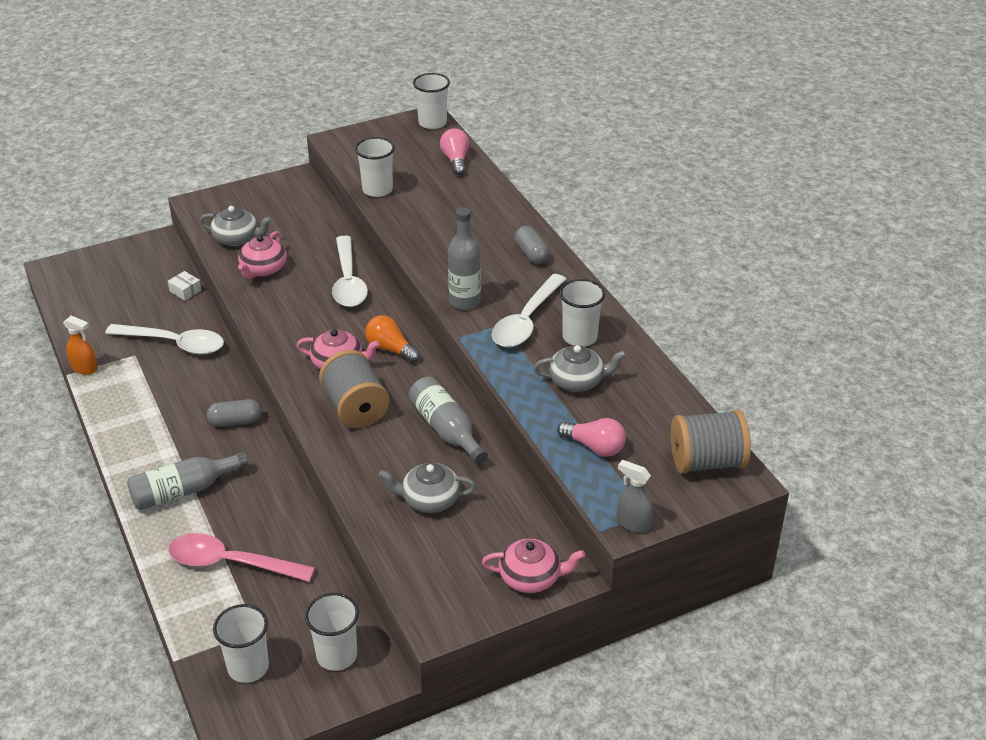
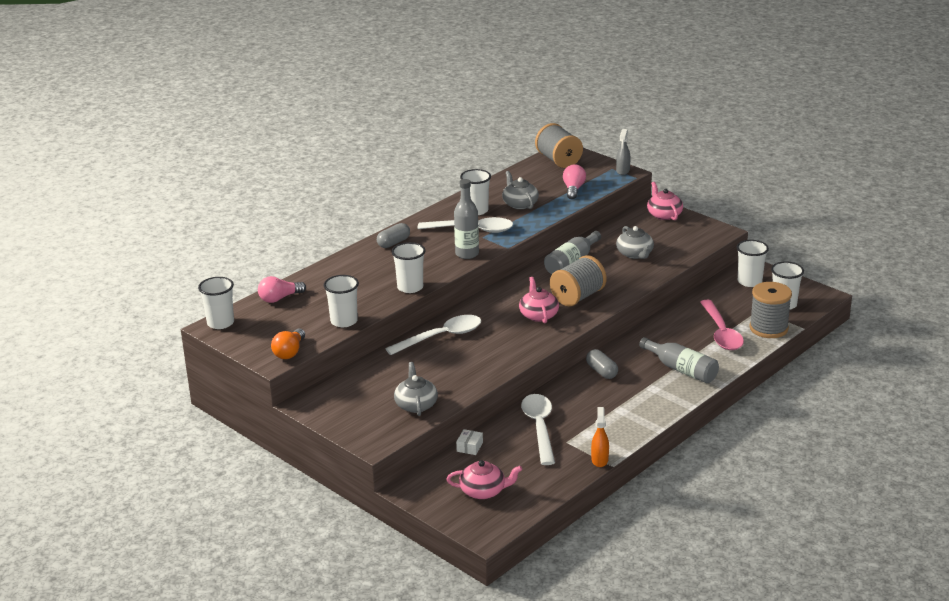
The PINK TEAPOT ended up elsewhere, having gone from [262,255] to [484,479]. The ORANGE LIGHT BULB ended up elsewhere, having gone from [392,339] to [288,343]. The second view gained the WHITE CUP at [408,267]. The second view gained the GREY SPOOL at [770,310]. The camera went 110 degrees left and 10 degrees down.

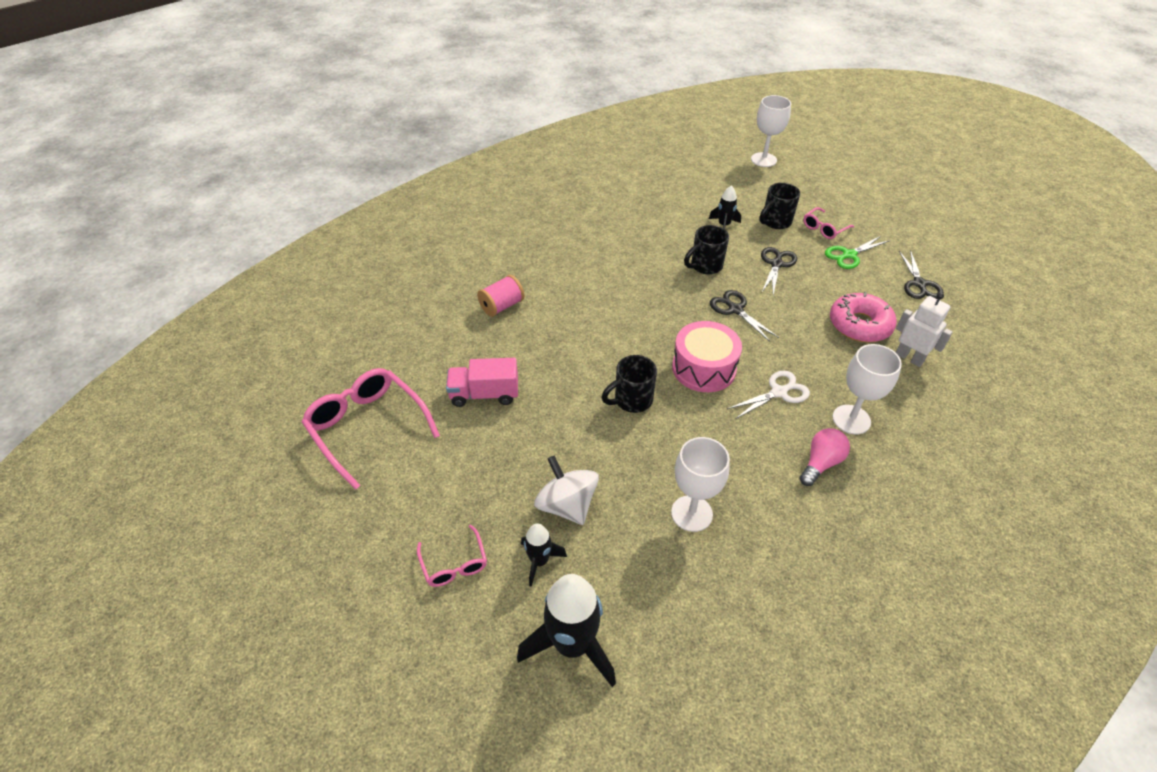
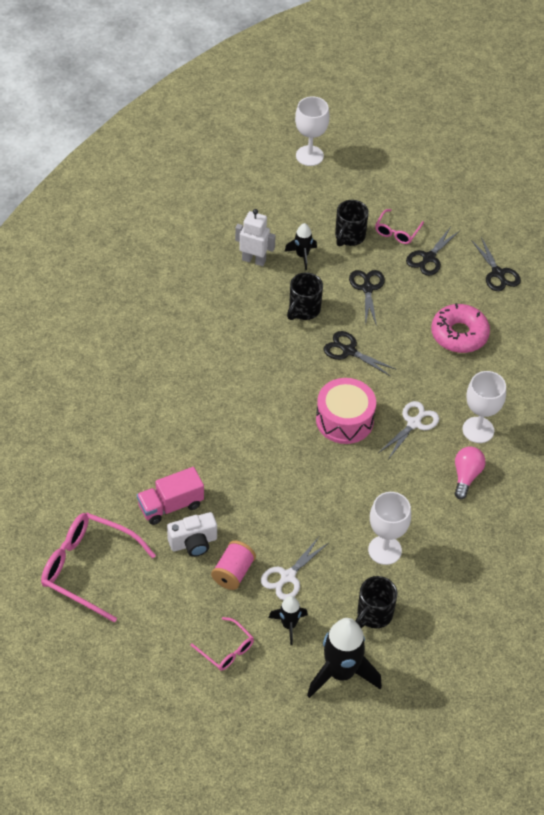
The PINK SPOOL ended up elsewhere, having gone from [500,296] to [233,565]. Where the WHITE SPINNING TOP stood at [566,490], the WHITE SCISSORS came to stand at [294,568]. The BLACK MUG ended up elsewhere, having gone from [629,384] to [376,602]. What was the GREEN SCISSORS at [857,252] turned into the BLACK SCISSORS at [432,252]. The WHITE ROBOT ended up elsewhere, having gone from [924,329] to [255,237]. The second view gained the WHITE CAMERA at [192,534]. The camera went 25 degrees left and 5 degrees up.

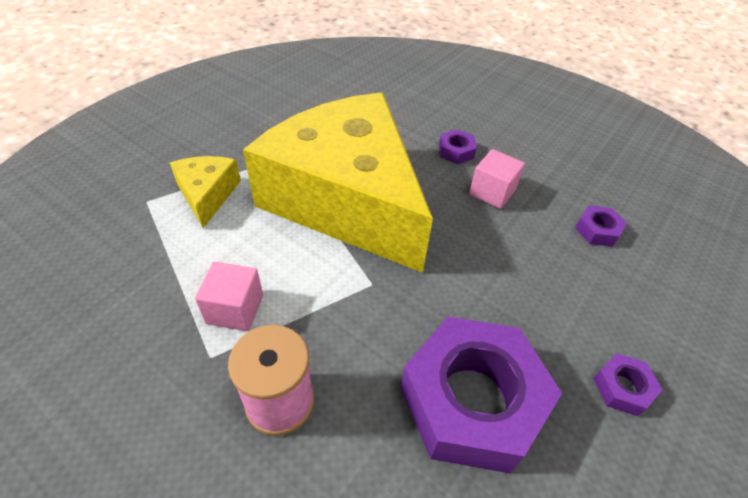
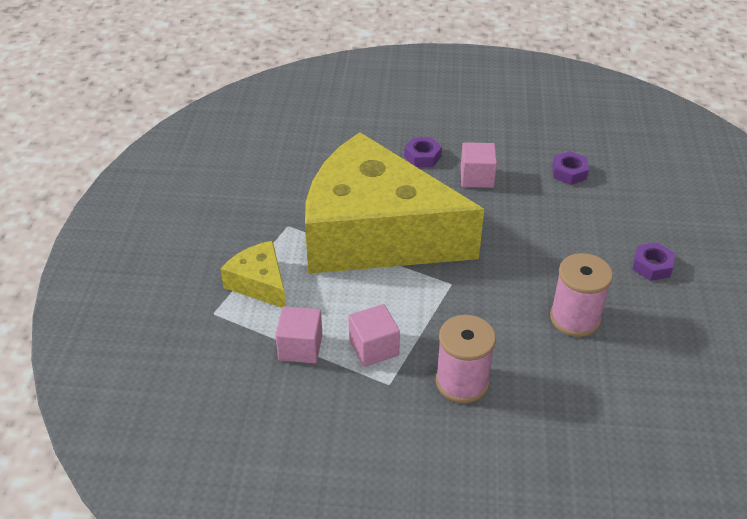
Where the PURPLE NUT stood at [481,395], the PINK SPOOL came to stand at [581,295]. The second view gained the PINK CUBE at [298,334]. The camera went 30 degrees left and 5 degrees down.

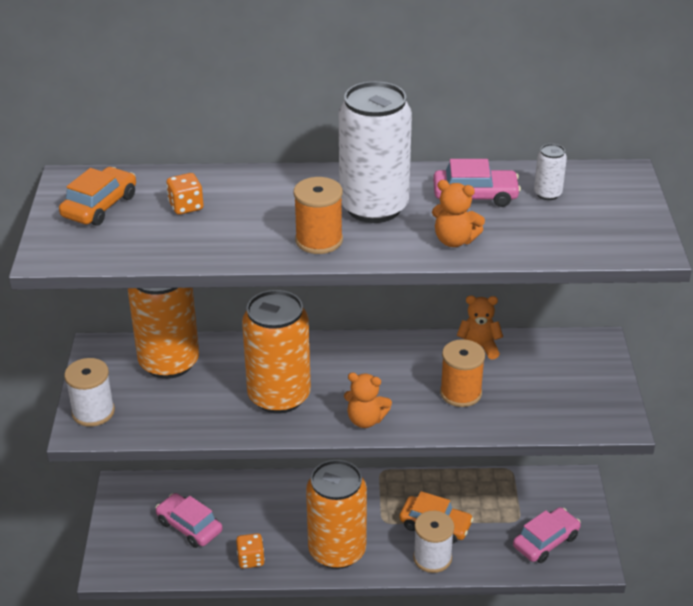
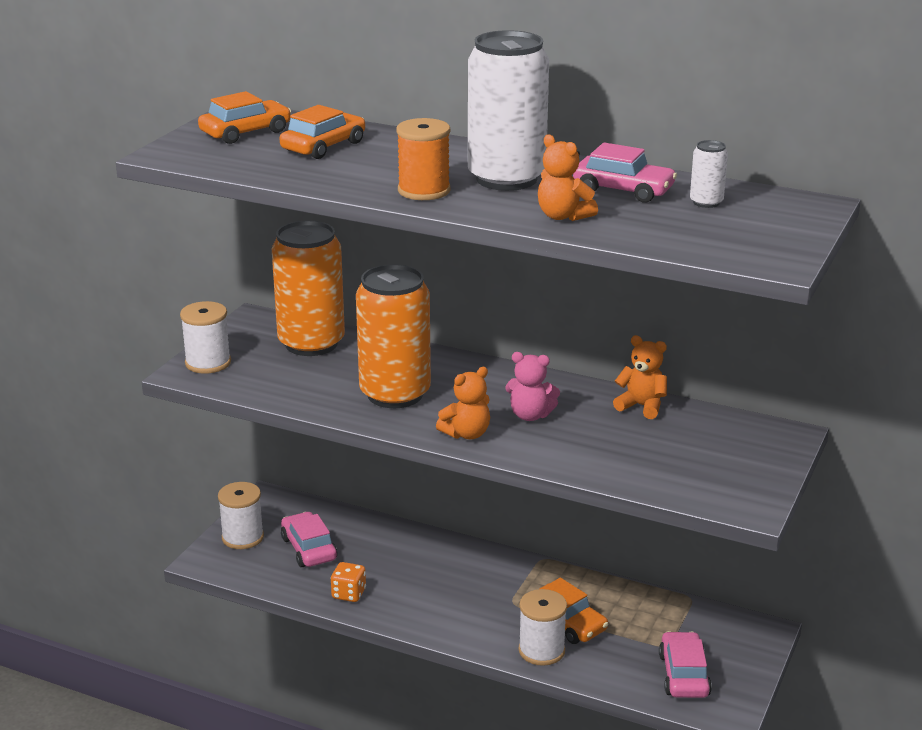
Where the ORANGE DICE stood at [185,194], the ORANGE CAR came to stand at [322,132]. The second view lost the ORANGE CAN at [336,514]. The ORANGE TEDDY BEAR at [368,400] ended up facing another way, 75 degrees counterclockwise from before. The second view lost the ORANGE SPOOL at [462,373]. The PINK CAR at [547,535] ended up facing another way, 75 degrees counterclockwise from before. The second view gained the WHITE SPOOL at [241,515]. The second view gained the PINK TEDDY BEAR at [532,386]. The camera went 25 degrees right and 10 degrees down.

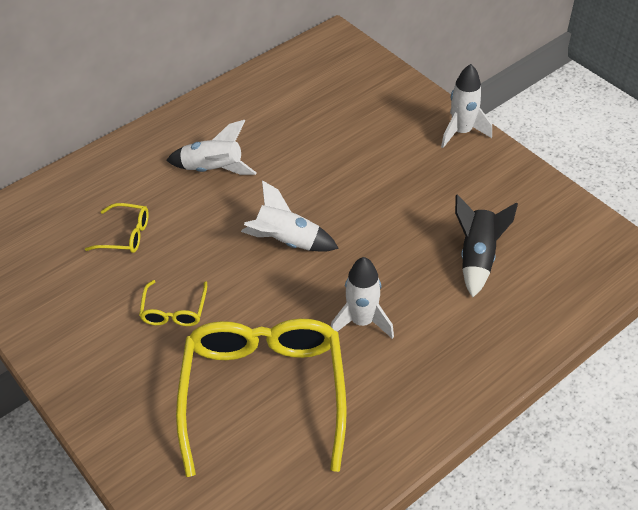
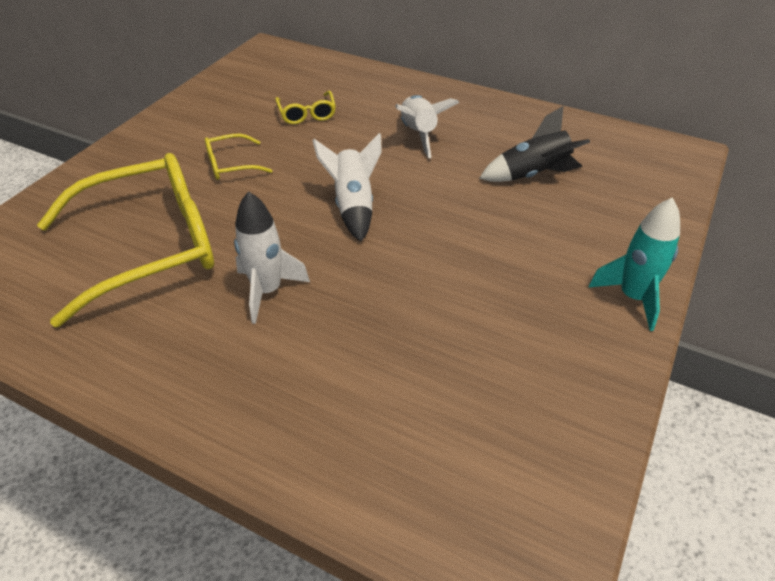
What was the WHITE ROCKET at [466,106] turned into the TURQUOISE ROCKET at [634,264]. The BLACK ROCKET ended up elsewhere, having gone from [486,246] to [534,144]. The camera went 65 degrees right and 5 degrees down.

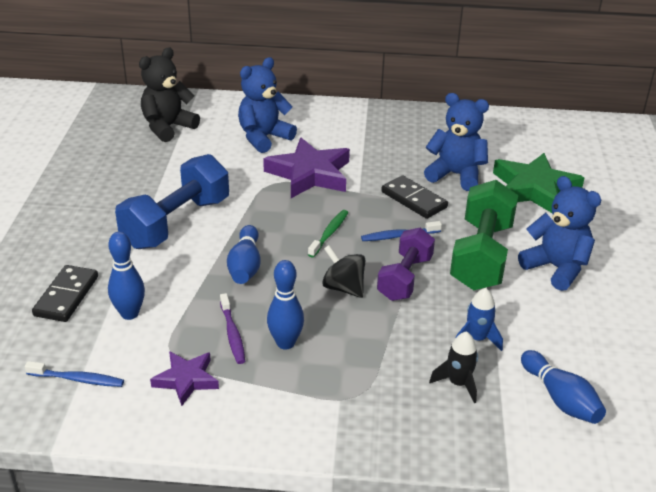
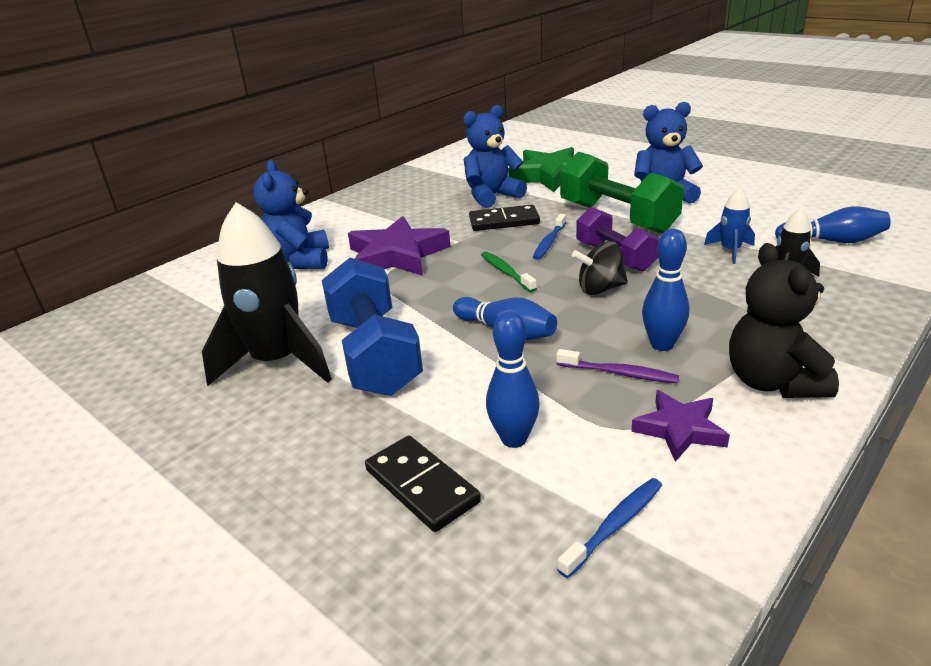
The BLACK TEDDY BEAR ended up elsewhere, having gone from [169,94] to [784,320]. The second view gained the BLACK ROCKET at [267,294]. The camera went 50 degrees left and 5 degrees down.

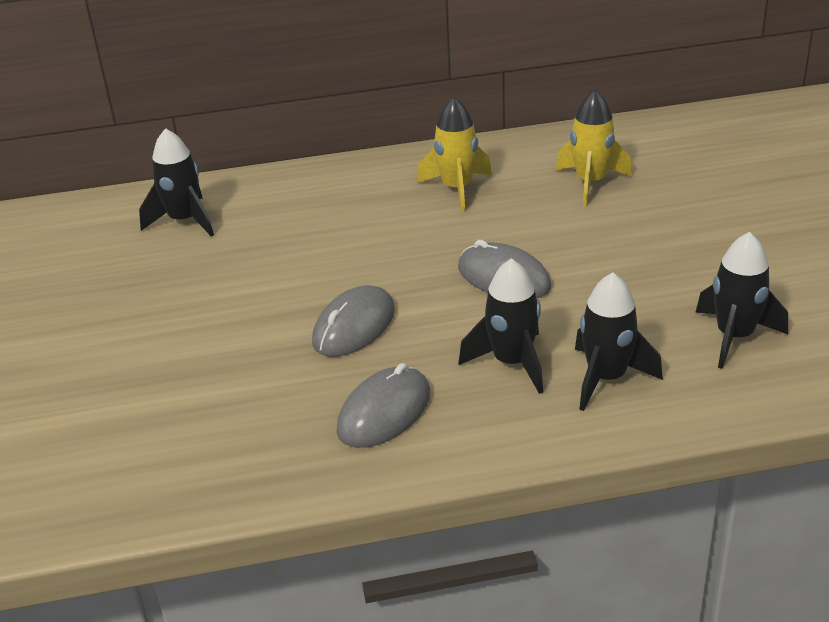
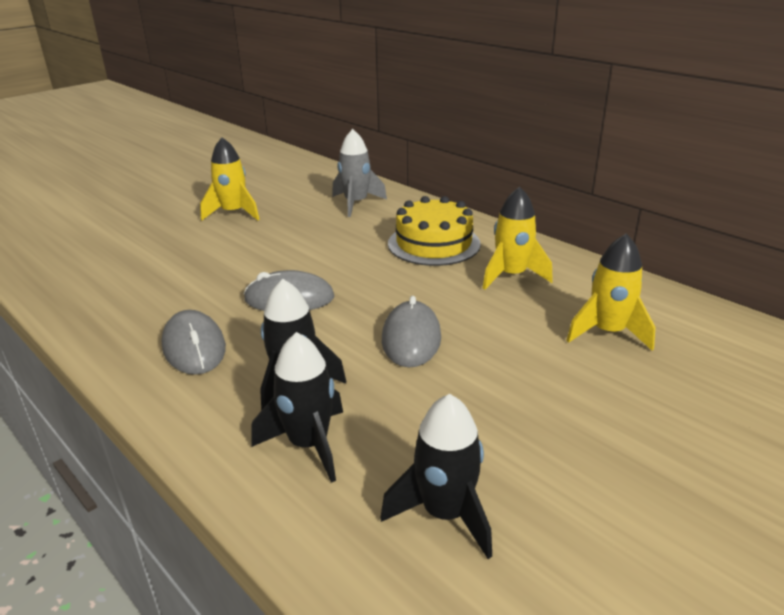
What was the BLACK ROCKET at [176,182] turned into the GREY ROCKET at [359,173]. The GREY MOUSE at [383,405] ended up facing another way, 60 degrees clockwise from before. The second view gained the YELLOW ROCKET at [230,179]. The second view gained the YELLOW CAKE at [434,231]. The camera went 55 degrees right and 5 degrees down.

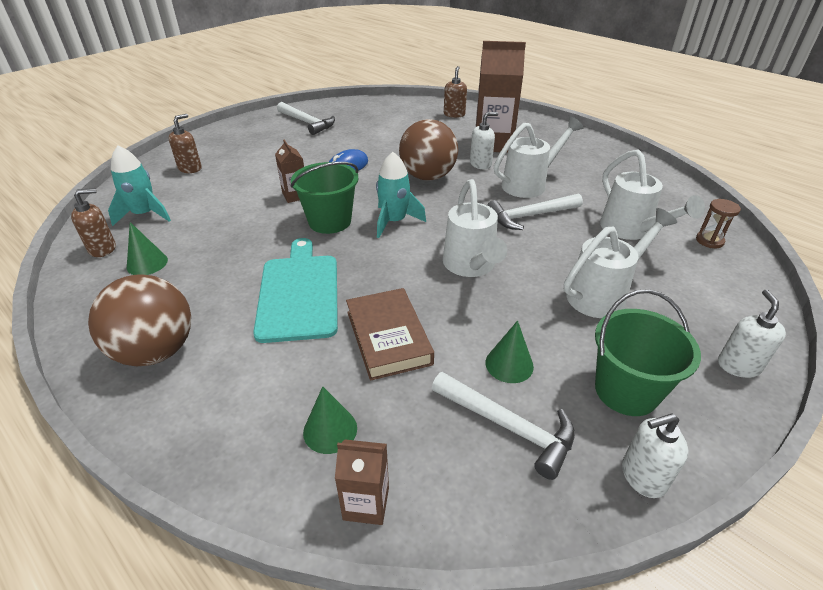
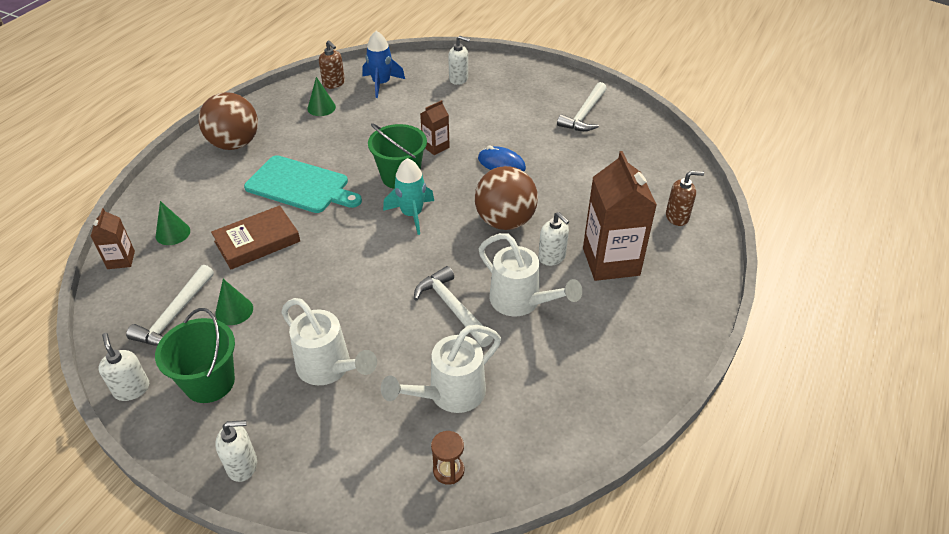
What was the TURQUOISE ROCKET at [139,185] turned into the BLUE ROCKET at [384,64]. What was the BROWN SOAP DISPENSER at [185,143] turned into the WHITE SOAP DISPENSER at [459,60]. The TURQUOISE CUTTING BOARD at [295,290] ended up facing another way, 45 degrees clockwise from before. The second view lost the WHITE WATERING CAN at [475,228]. The camera went 75 degrees right and 5 degrees up.

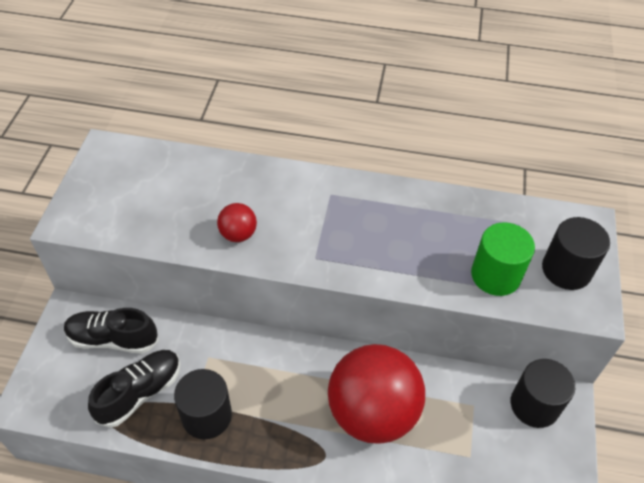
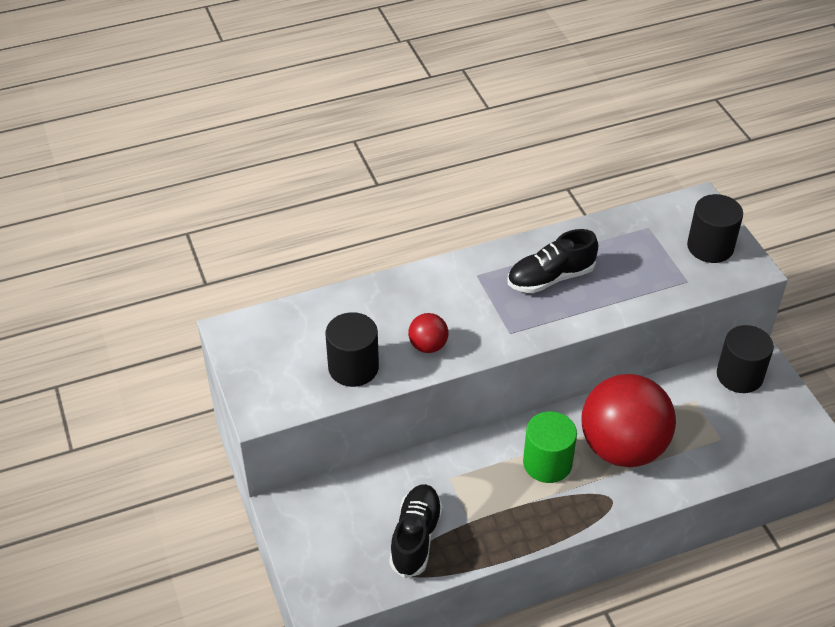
The BLACK SHOE ended up elsewhere, having gone from [111,331] to [553,261]. The BLACK CYLINDER ended up elsewhere, having gone from [203,404] to [352,349]. The GREEN CYLINDER ended up elsewhere, having gone from [503,259] to [550,447]. The camera went 30 degrees left and 5 degrees down.

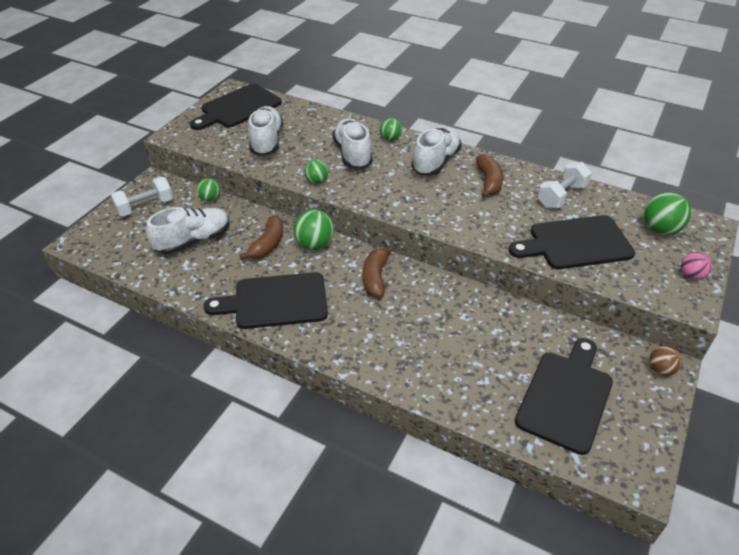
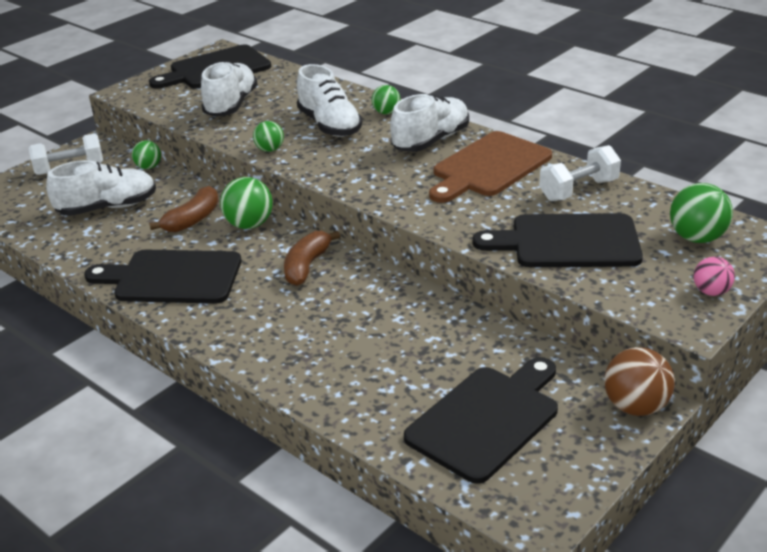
The WHITE SHOE at [352,143] ended up facing another way, 150 degrees clockwise from before. Where the BROWN BANANA stood at [489,176], the BROWN CUTTING BOARD came to stand at [490,167]. The size of the BROWN BALL at [666,361] changed by a factor of 1.63. The camera went 15 degrees right and 10 degrees down.

